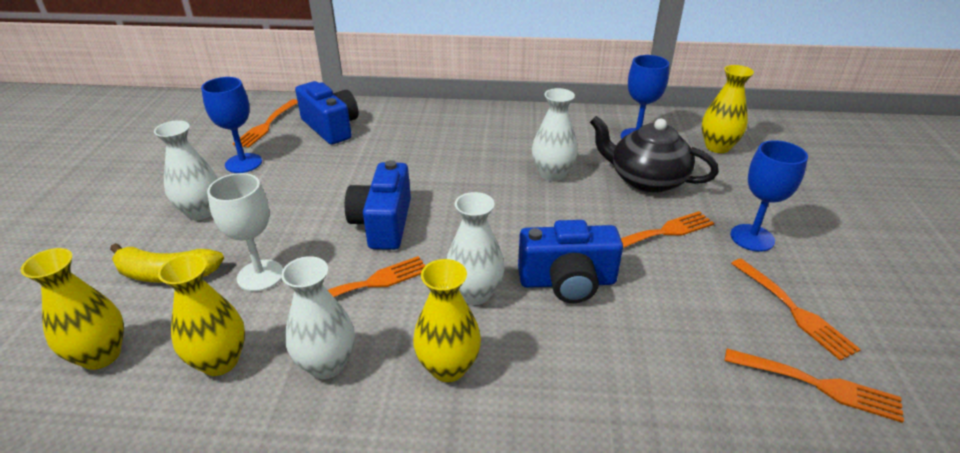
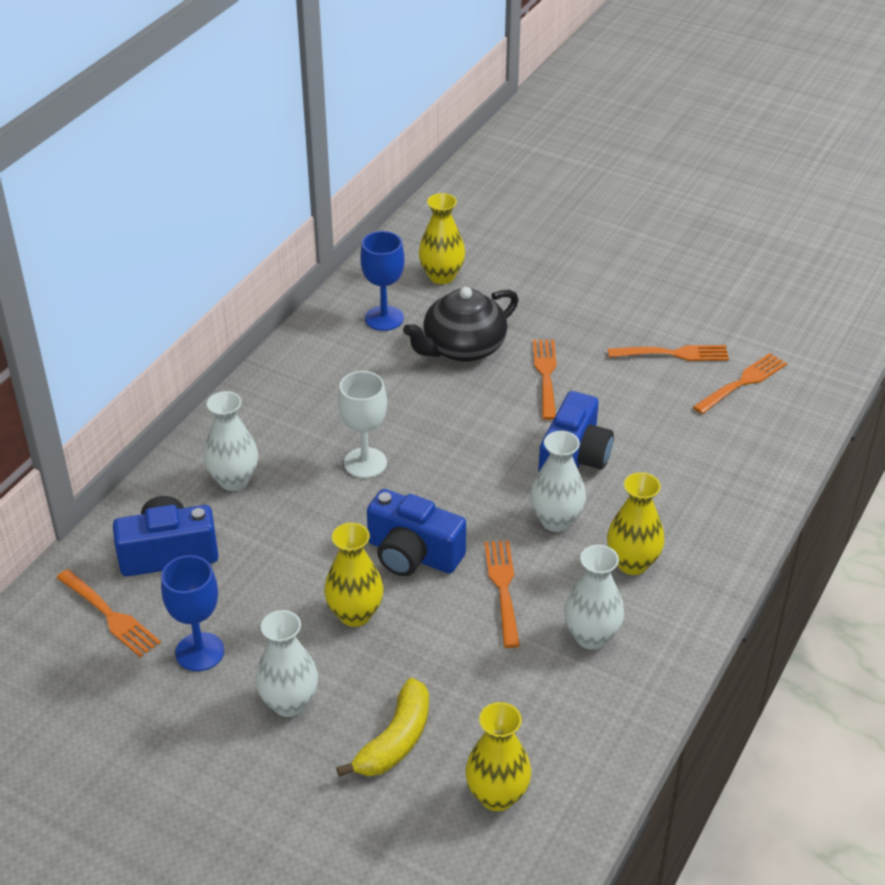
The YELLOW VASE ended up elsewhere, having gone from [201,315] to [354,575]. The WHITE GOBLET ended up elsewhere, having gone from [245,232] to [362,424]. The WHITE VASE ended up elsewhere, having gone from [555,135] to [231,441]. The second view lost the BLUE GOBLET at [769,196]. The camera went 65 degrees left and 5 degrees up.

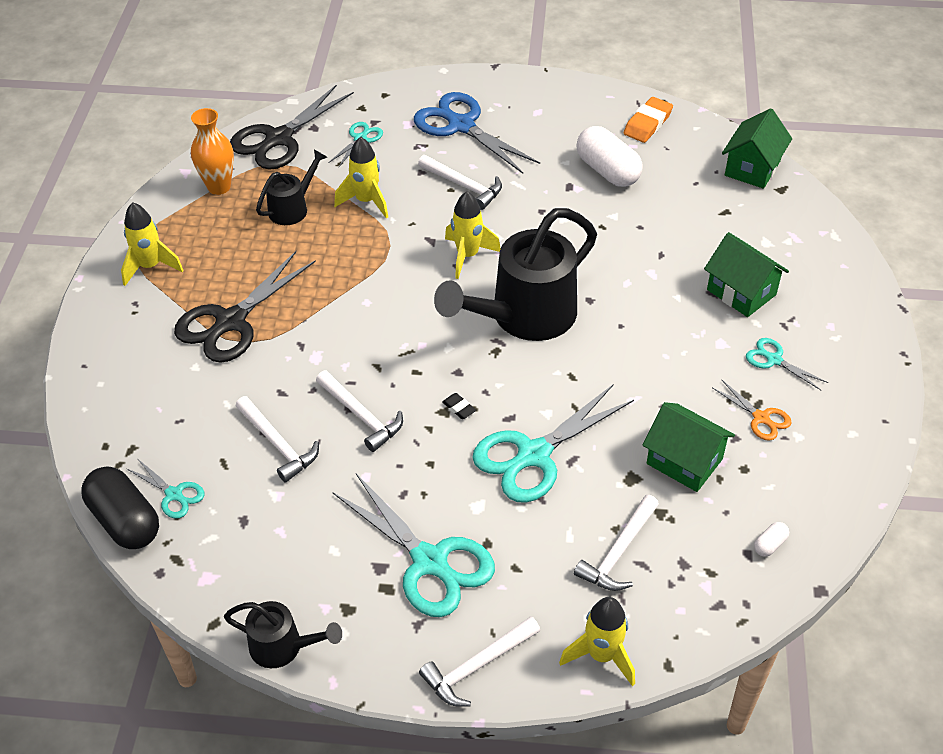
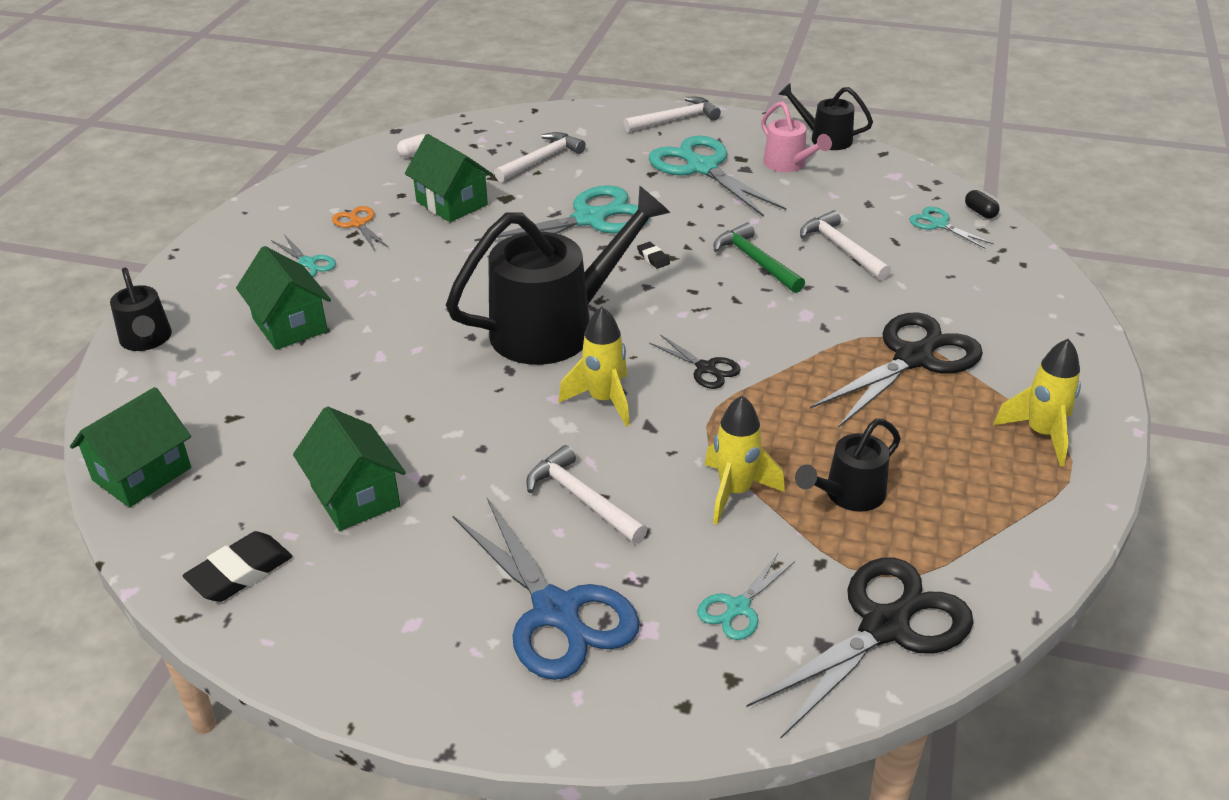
The size of the BLACK CAPSULE at [120,507] changed by a factor of 0.42. The second view lost the ORANGE VASE at [212,151]. What was the WHITE HAMMER at [359,411] turned into the GREEN HAMMER at [759,257]. The second view lost the YELLOW ROCKET at [597,641]. Where the WHITE CAPSULE stood at [609,156], the GREEN HOUSE came to stand at [349,468]. What was the ORANGE ERASER at [648,120] turned into the BLACK ERASER at [237,566]. The second view gained the BLACK WATERING CAN at [141,309]. The second view gained the BLACK SCISSORS at [695,361]. The second view gained the PINK WATERING CAN at [796,136]. The camera went 170 degrees left and 10 degrees down.

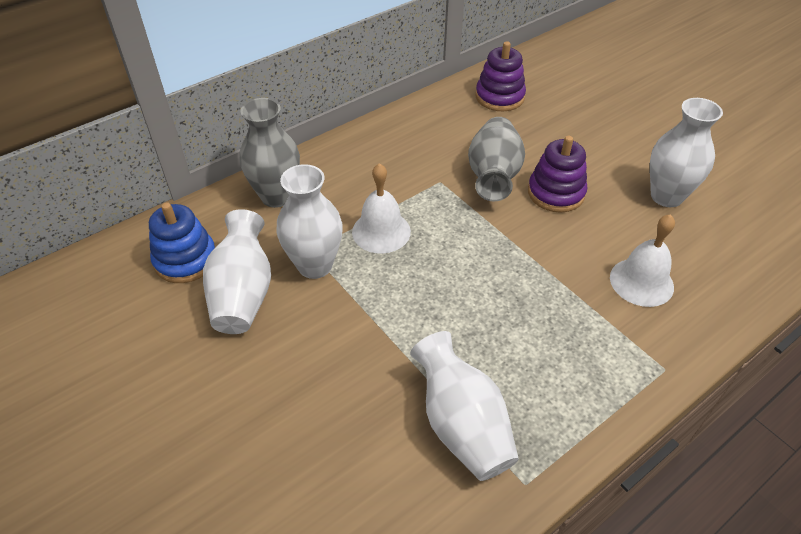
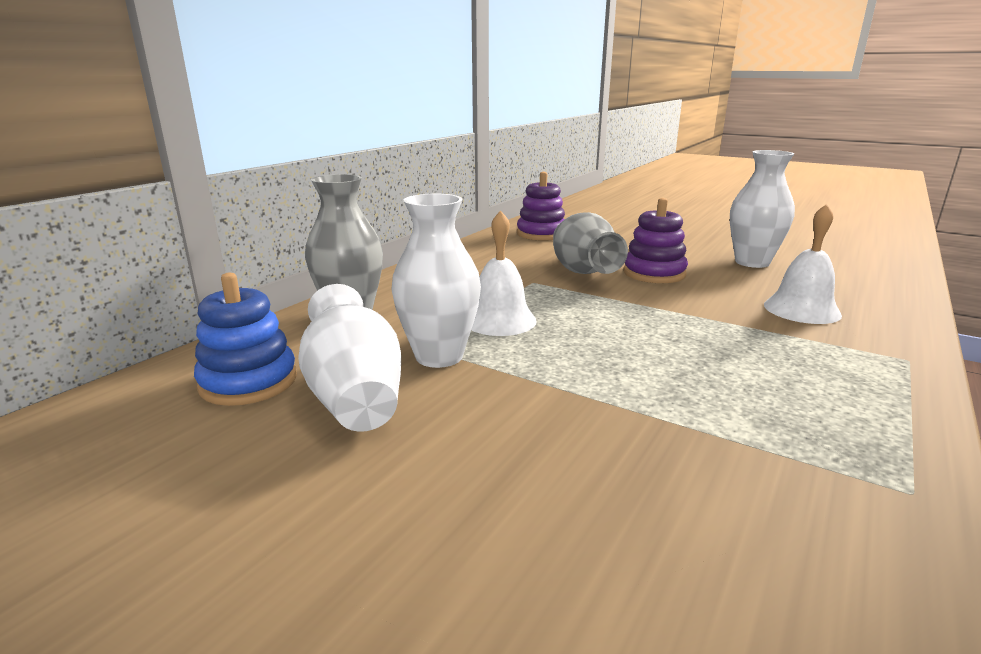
The second view lost the WHITE VASE at [464,406]. The camera went 20 degrees left and 25 degrees down.

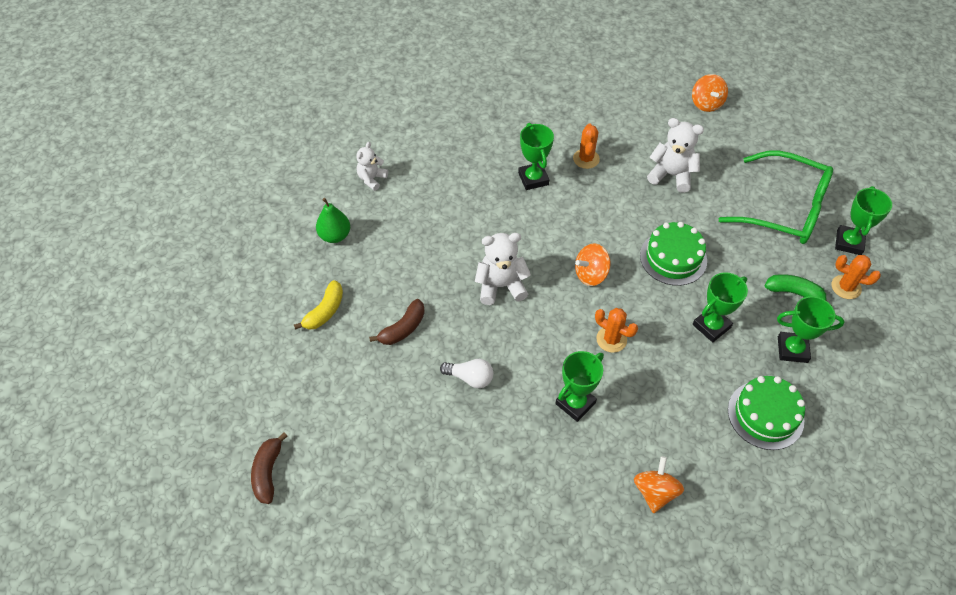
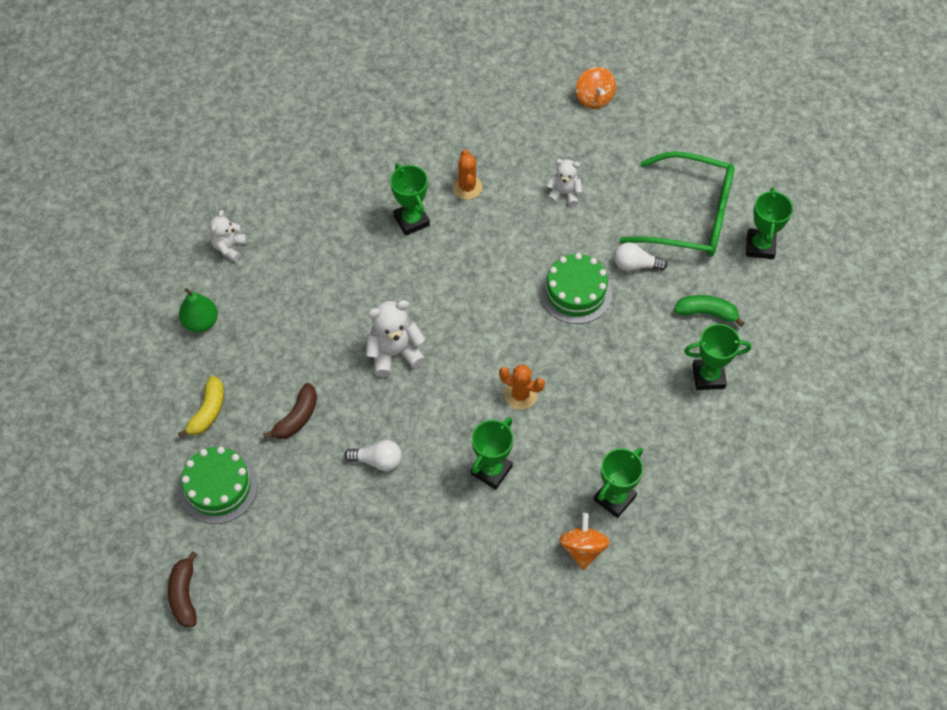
The second view lost the ORANGE SPINNING TOP at [593,265]. The size of the WHITE TEDDY BEAR at [675,155] changed by a factor of 0.64. The GREEN TROPHY ended up elsewhere, having gone from [720,307] to [618,483]. The GREEN CAKE ended up elsewhere, having gone from [766,413] to [218,485]. The second view lost the ORANGE CACTUS at [856,277]. The second view gained the WHITE LIGHT BULB at [641,256]. The camera went 10 degrees left and 5 degrees up.

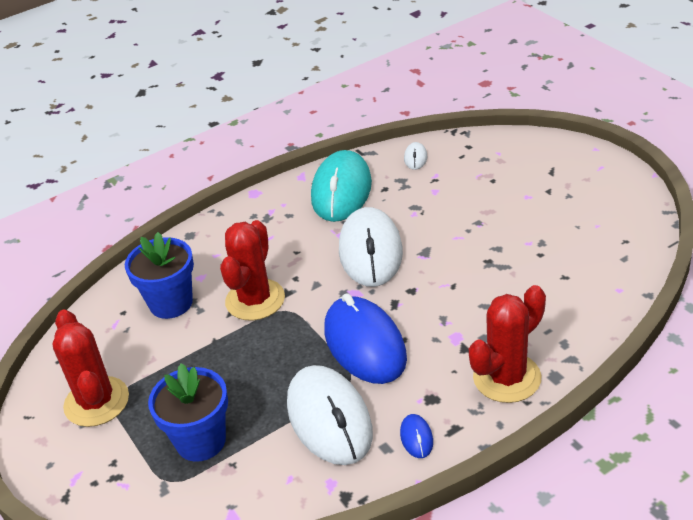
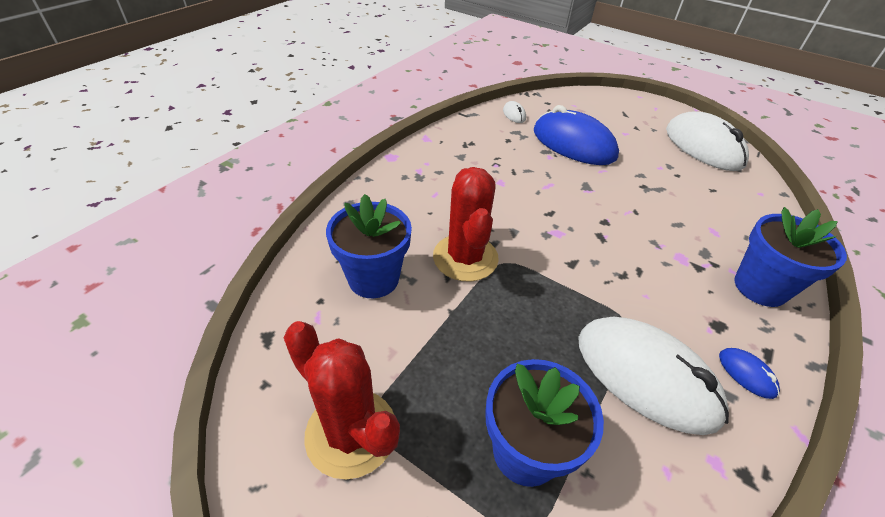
The second view lost the TURQUOISE MOUSE at [341,186]. The BLUE MOUSE ended up elsewhere, having gone from [365,338] to [576,135]. The WHITE MOUSE ended up elsewhere, having gone from [371,247] to [707,141]. Where the RED CACTUS stood at [507,344], the BLUE FLOWER POT came to stand at [790,257]. The camera went 30 degrees left and 5 degrees up.

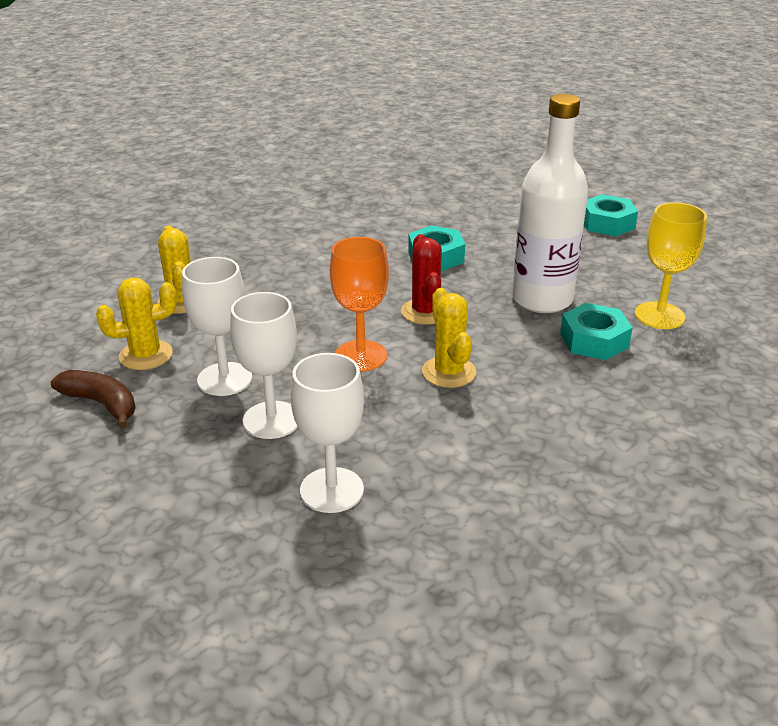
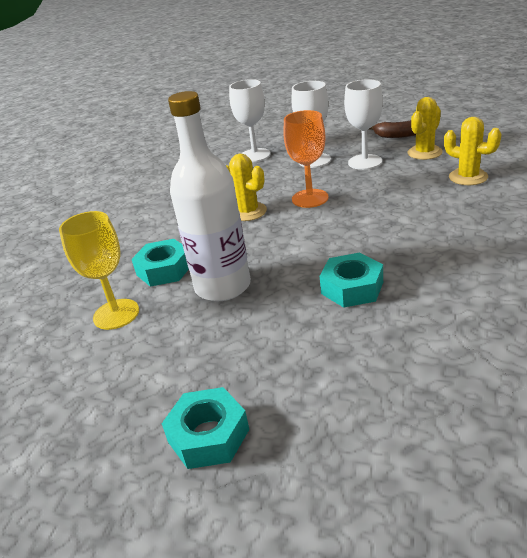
The second view lost the RED CACTUS at [421,279]. The camera went 155 degrees right and 0 degrees up.

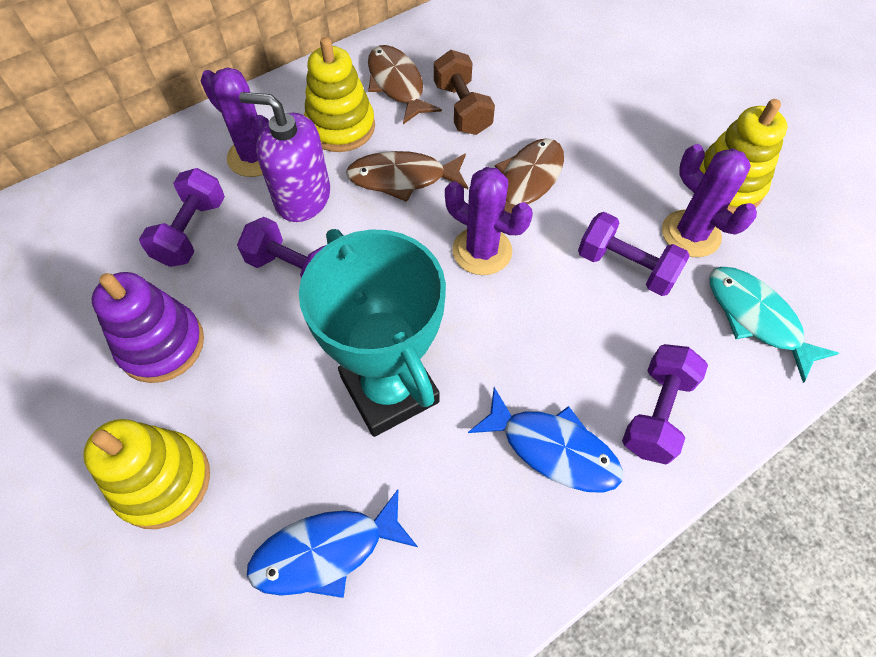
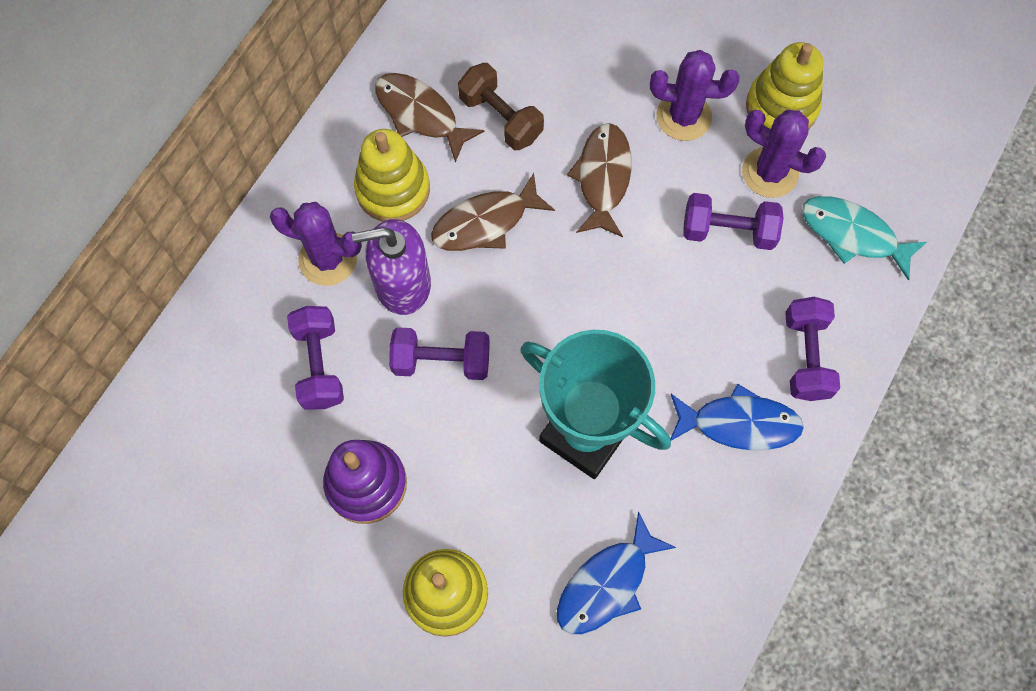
The PURPLE CACTUS ended up elsewhere, having gone from [489,221] to [695,95]. The camera went 25 degrees left and 10 degrees up.

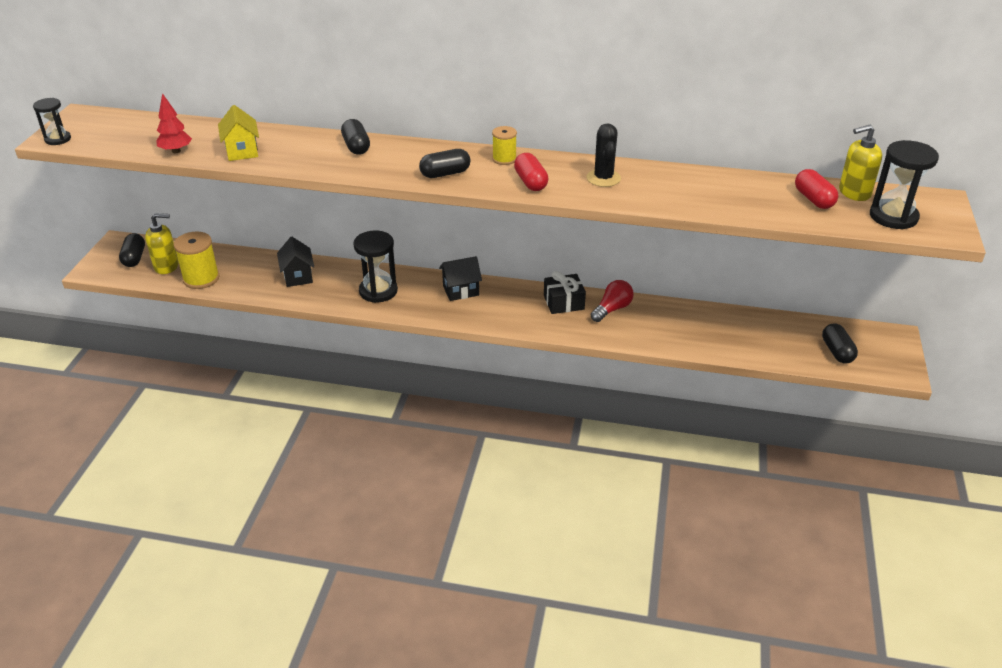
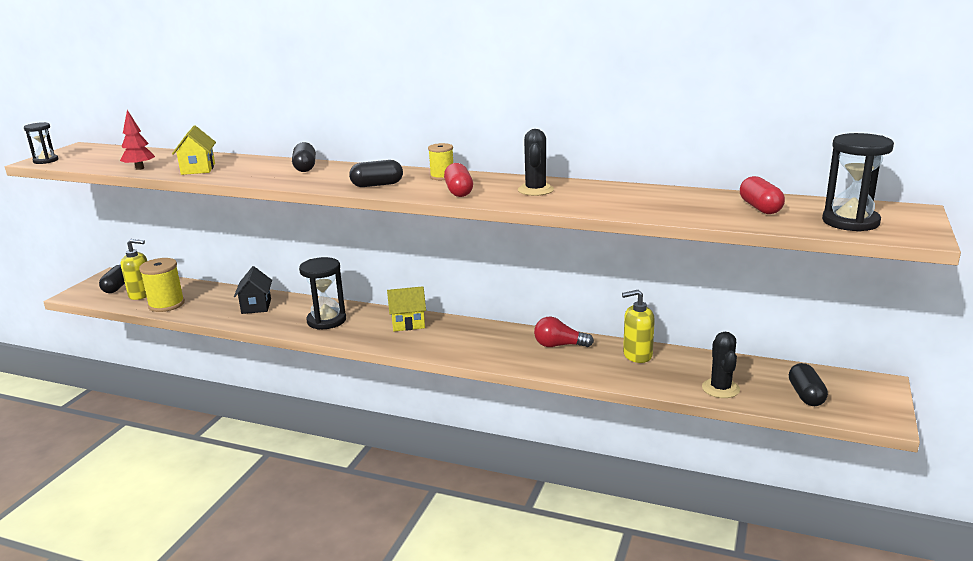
What was the BLACK HOUSE at [460,278] turned into the YELLOW HOUSE at [406,308]. The second view lost the BLACK GIFT at [565,292]. The RED LIGHT BULB at [612,301] ended up facing another way, 135 degrees counterclockwise from before. The YELLOW SOAP DISPENSER ended up elsewhere, having gone from [860,163] to [638,326]. The second view gained the BLACK CACTUS at [721,365]. The camera went 10 degrees right and 15 degrees down.

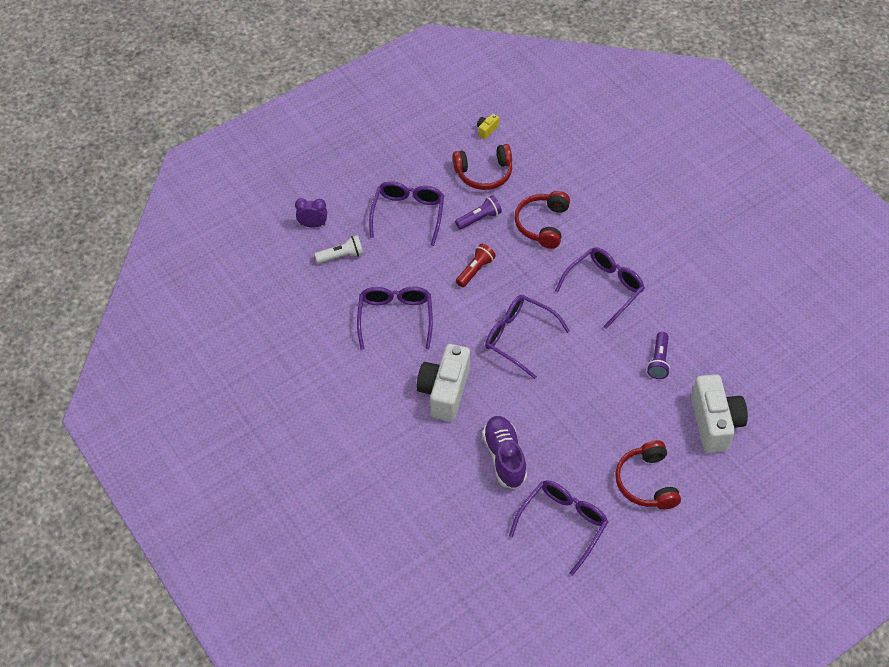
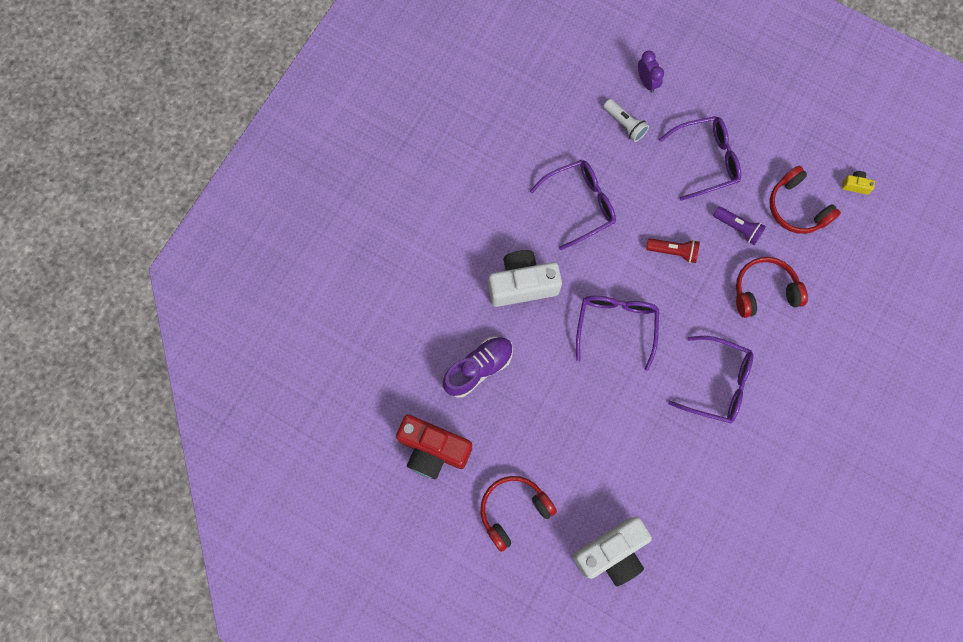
Where the PURPLE GLASSES stood at [558,528], the RED CAMERA came to stand at [434,447]. The second view lost the PURPLE FLASHLIGHT at [658,355]. The camera went 65 degrees right and 20 degrees up.

